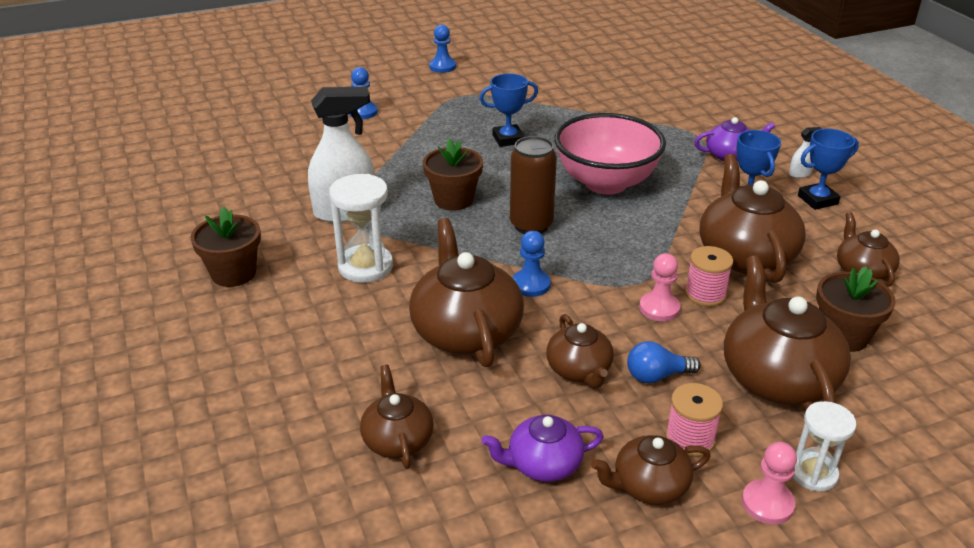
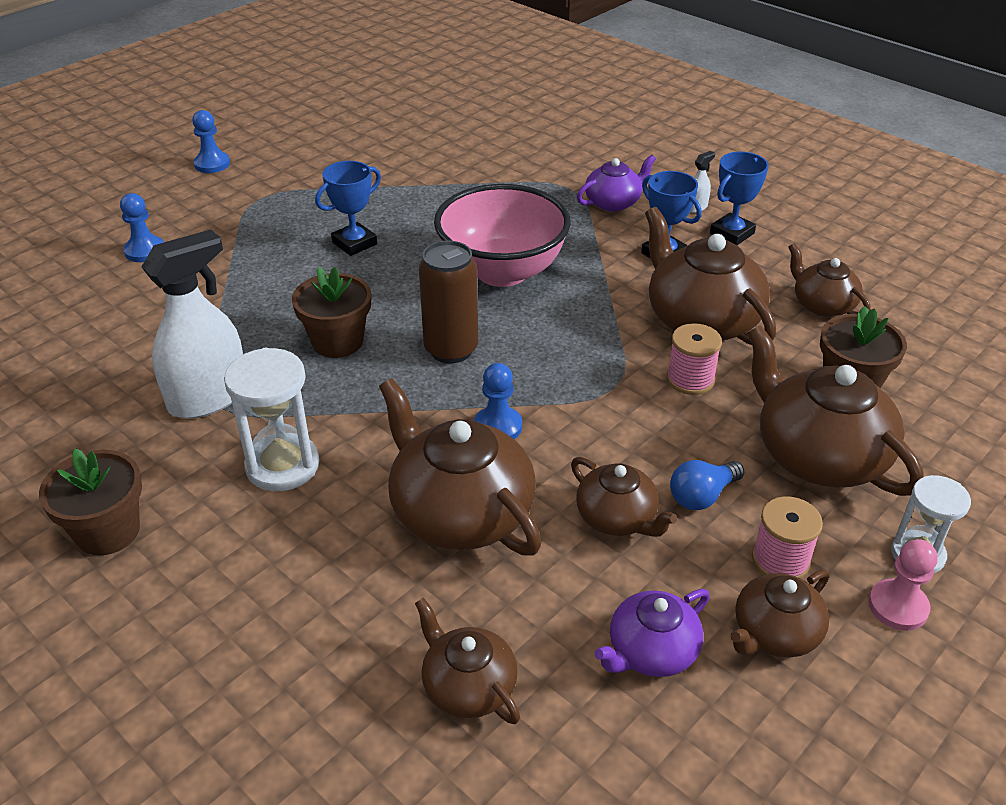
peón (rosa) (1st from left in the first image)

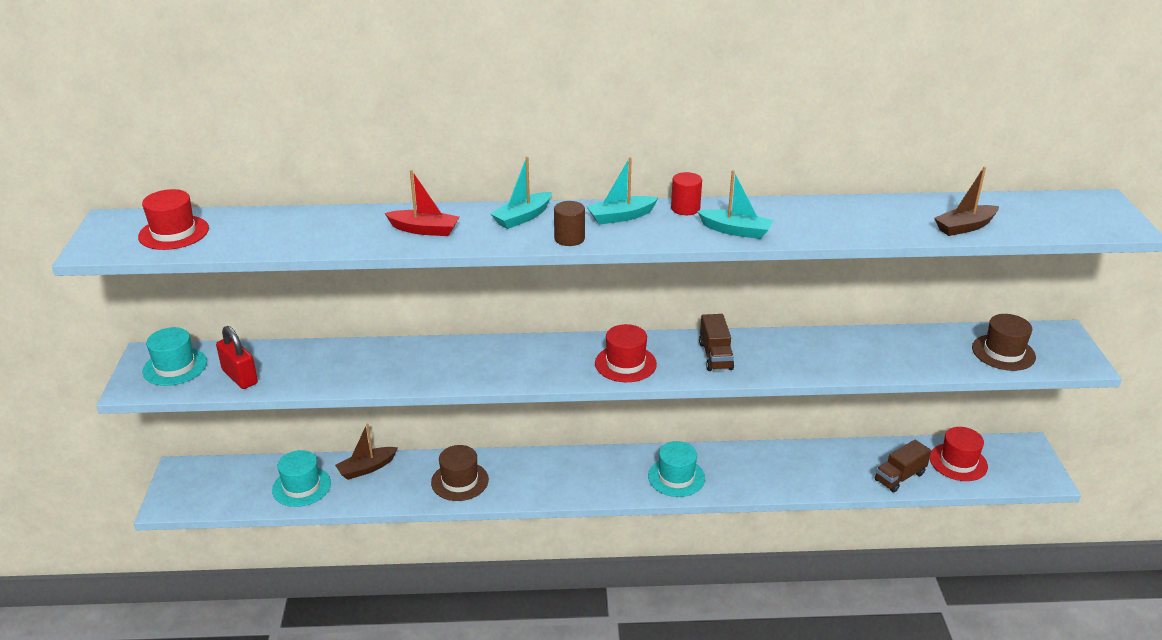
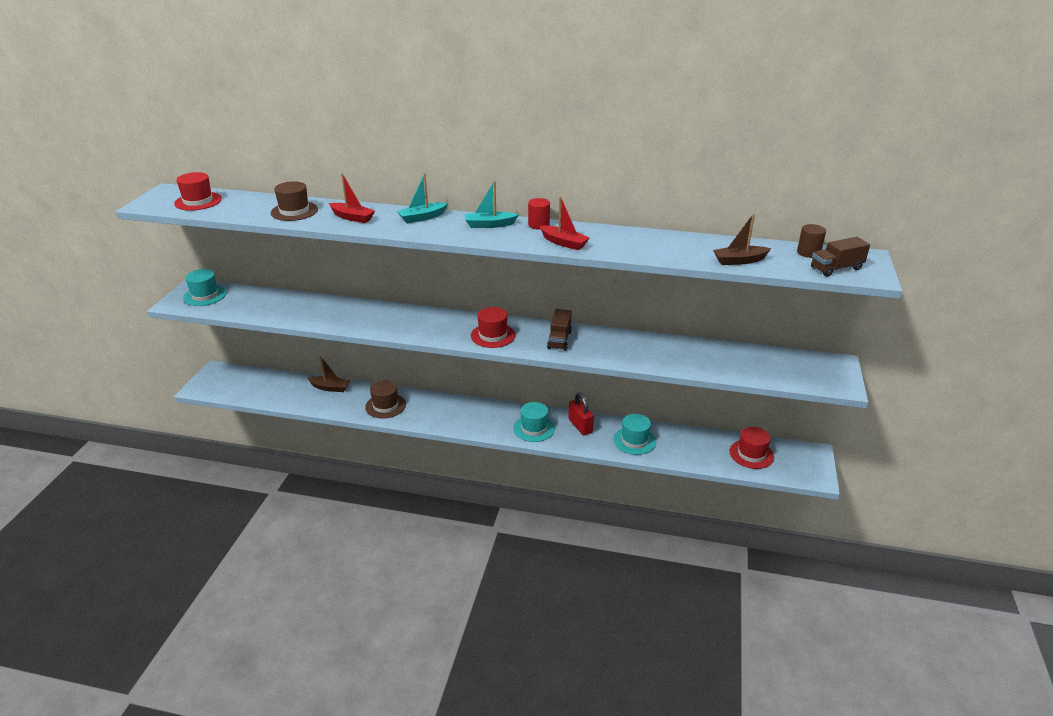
sombrero (marrón) (1st from left)
barco (marrón) (1st from left)
barco (rojo) (2nd from left)
candado (rojo)
sombrero (turquesa) (3rd from left)
cilindro (marrón)
camión (marrón) (2nd from left)

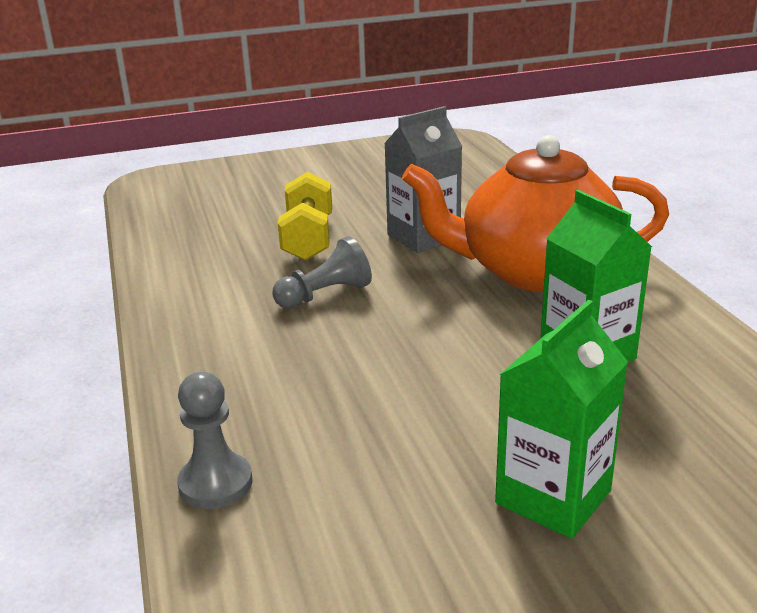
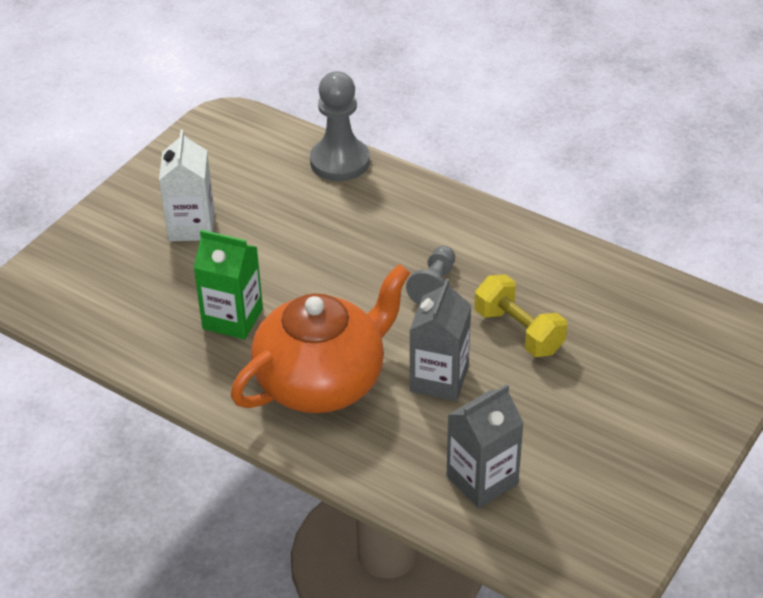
cartón de leche (blanco)
peón (gris) (1st from left)
cartón de leche (gris) (2nd from left)

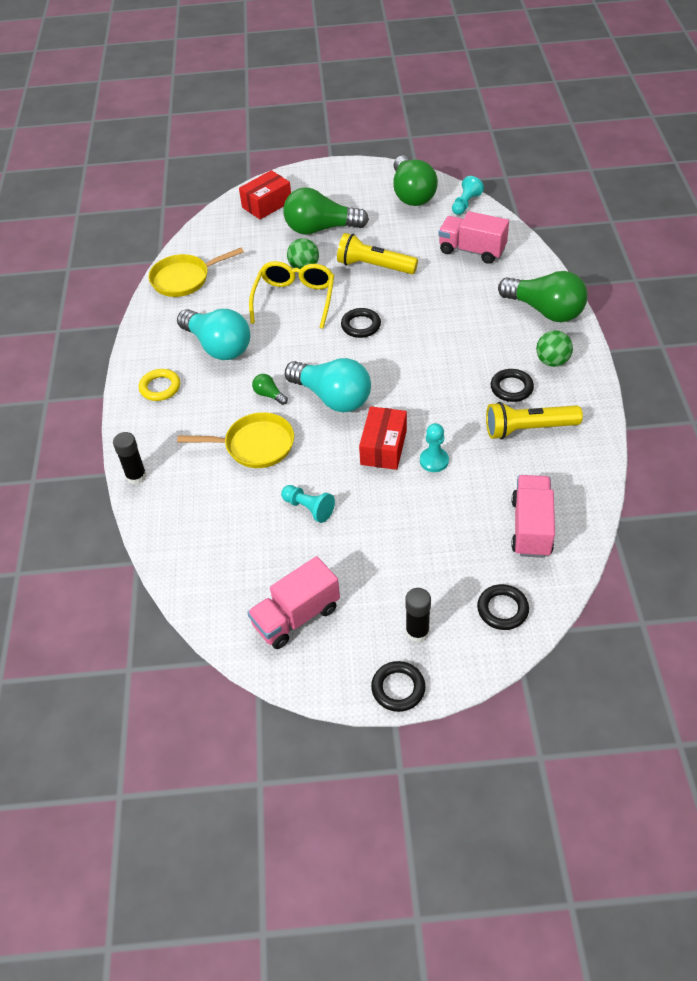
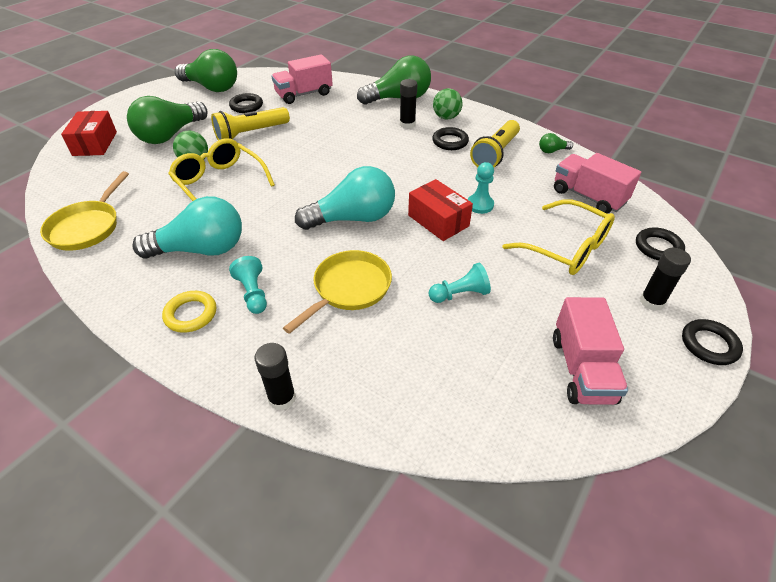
anillo (negro) (1st from left)
peón (turquesa) (1st from left)
barra de pegamento (negro) (2nd from left)
gafas (amarillo) (2nd from left)
bombilla (verde) (4th from left)

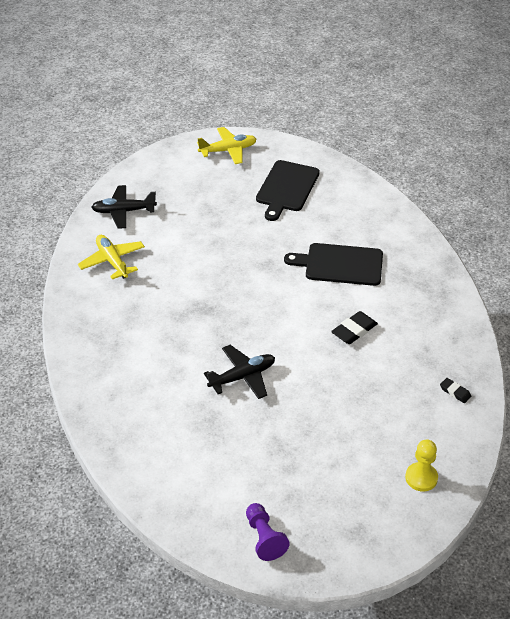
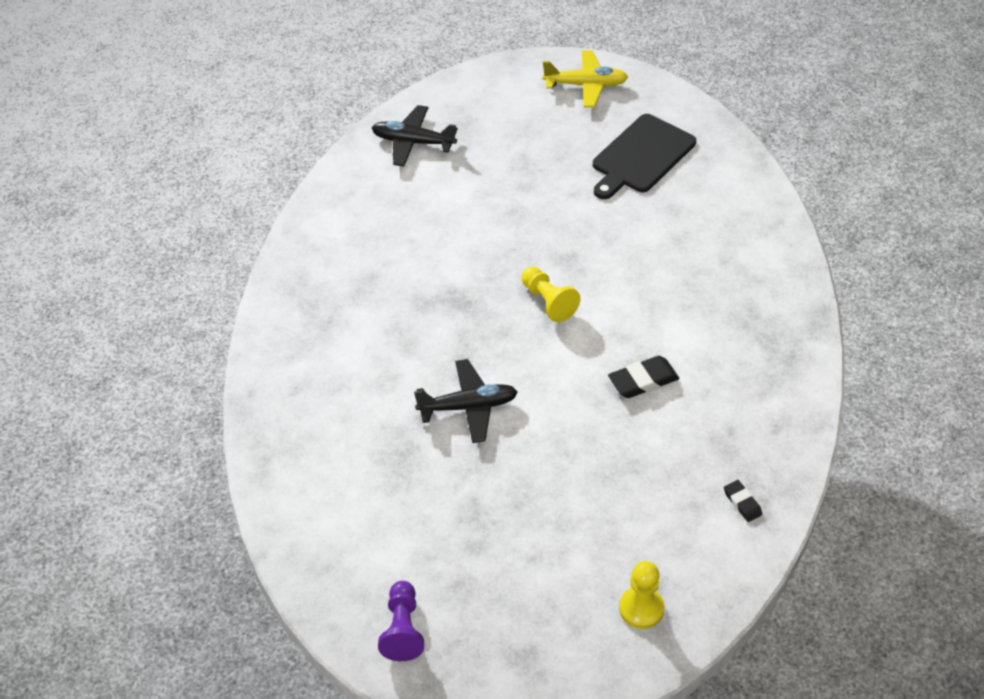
peón (amarillo) (1st from left)
avión (amarillo) (1st from left in the first image)
tabla de cortar (negro) (2nd from left in the first image)

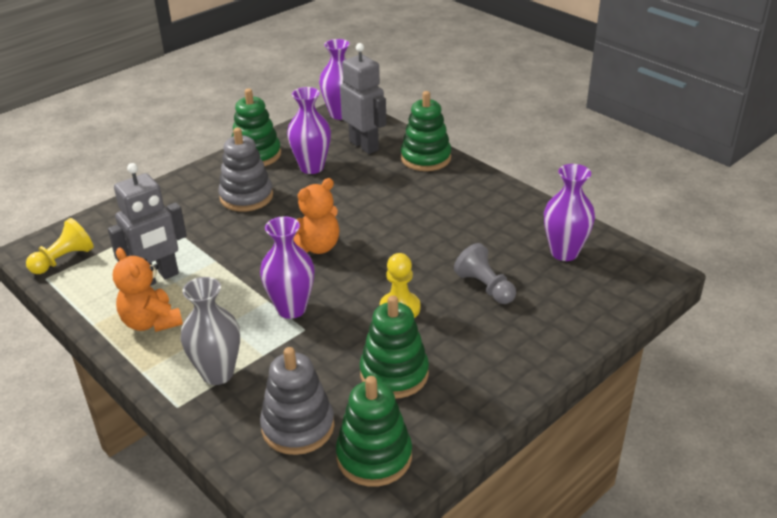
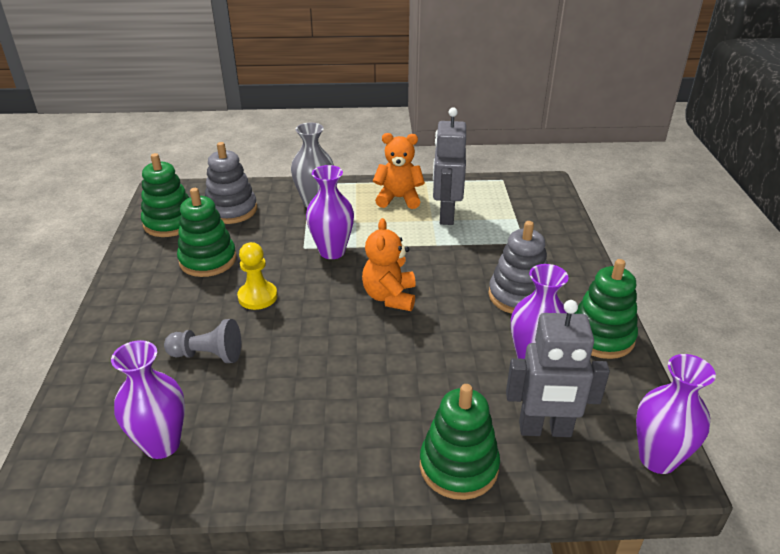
peón (amarillo) (1st from left in the first image)

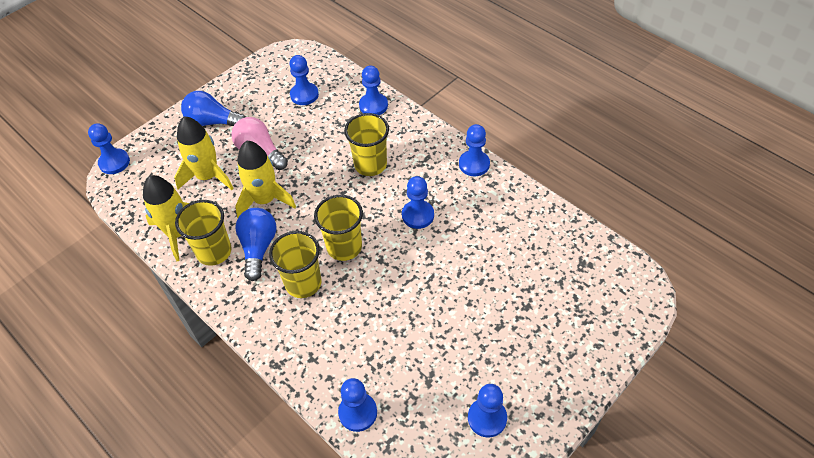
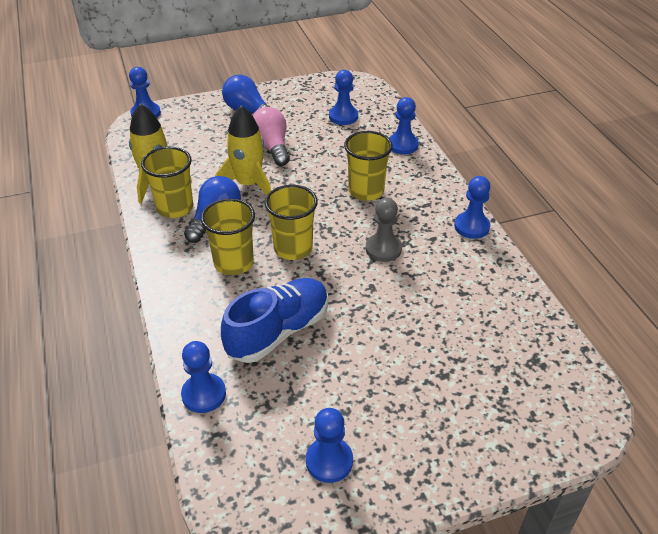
zapato (azul)
peón (gris)
cohete (amarillo) (2nd from left in the first image)

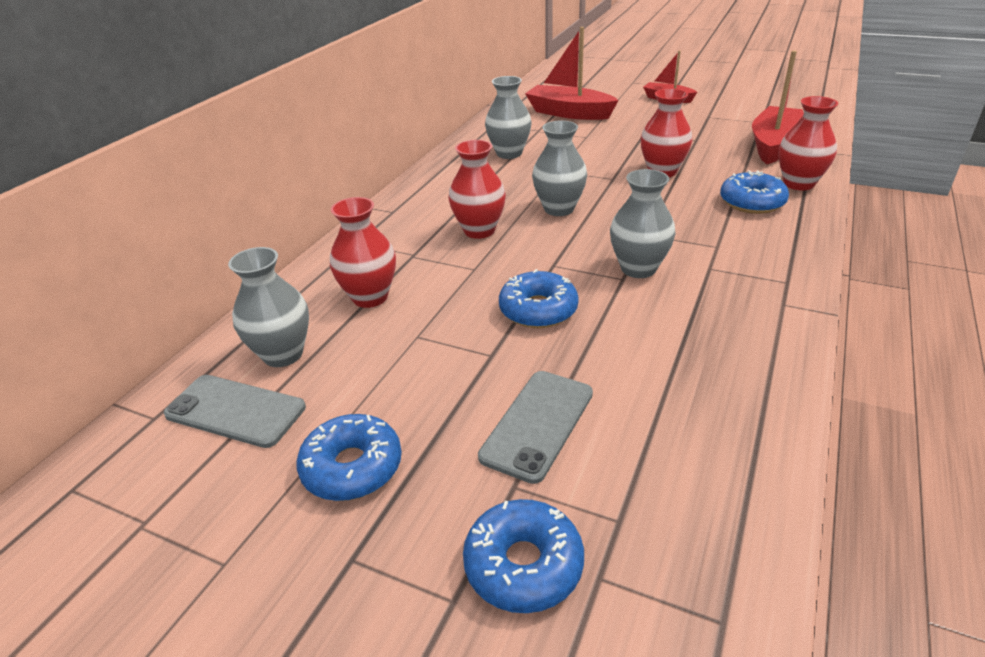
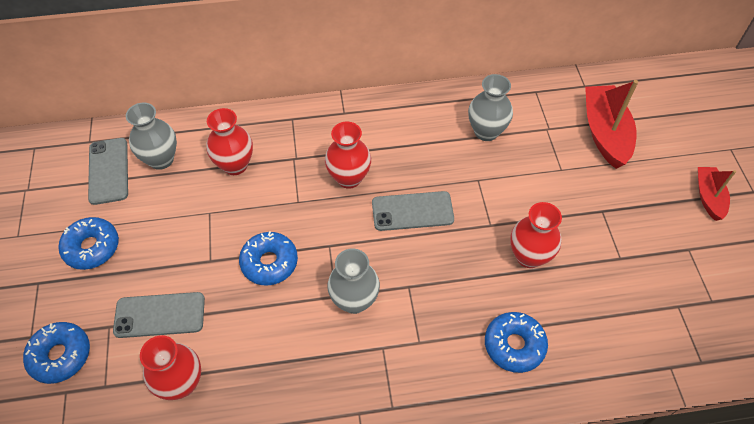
florero (rojo) (1st from left)
móvil (gris) (3rd from left)
barco (rojo) (3rd from left in the first image)

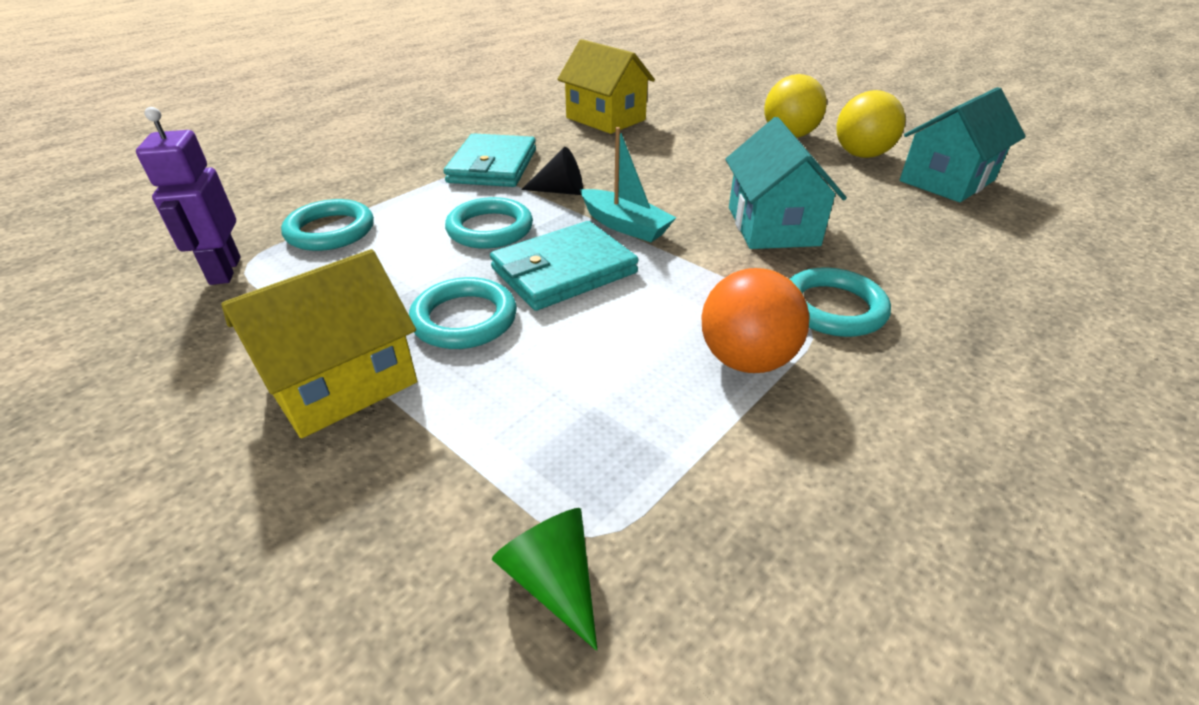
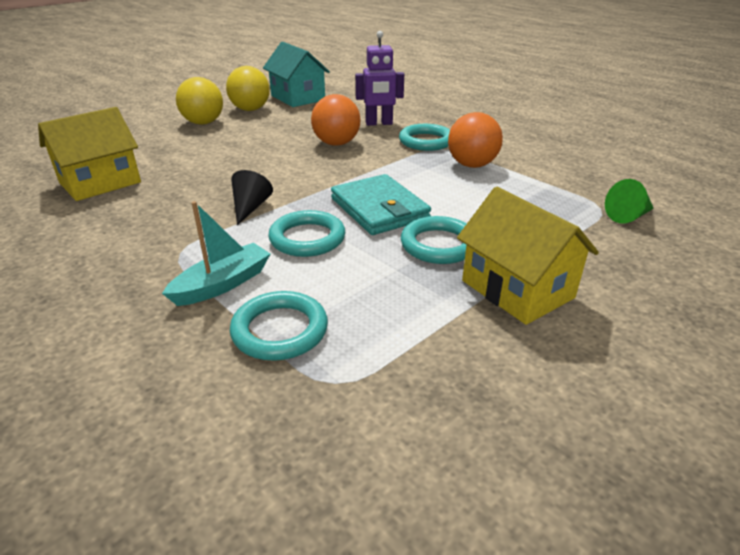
barco (turquesa)
pelota (naranja) (1st from left)
robot (morado)
cartera (turquesa) (1st from left in the first image)

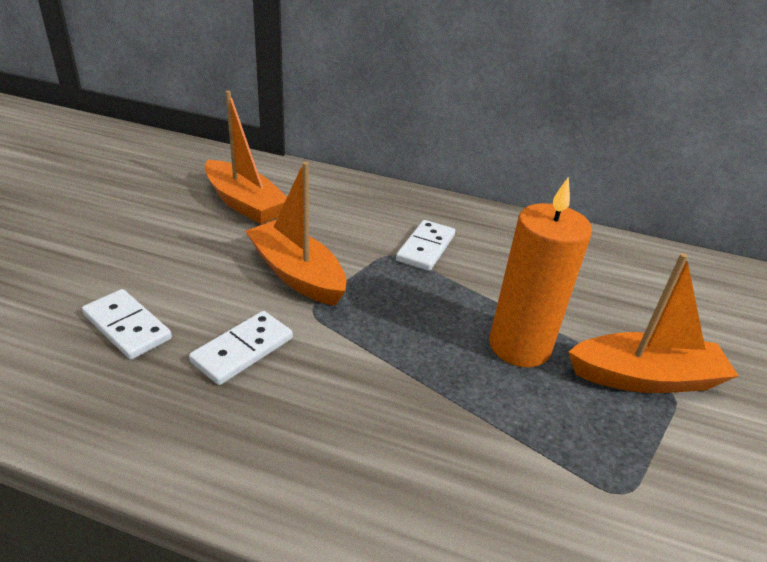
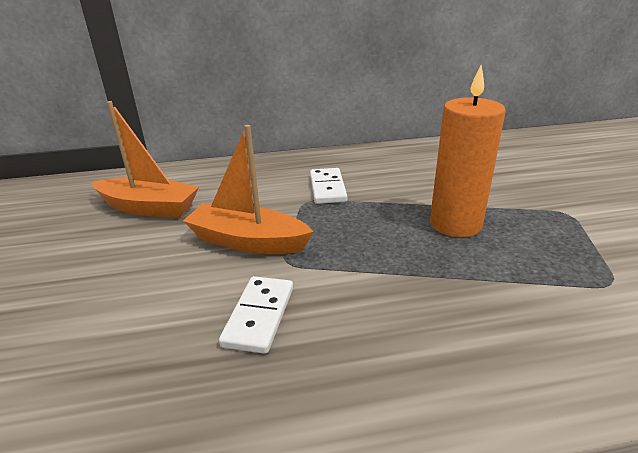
ficha de dominó (blanco) (1st from left in the first image)
barco (naranja) (3rd from left in the first image)

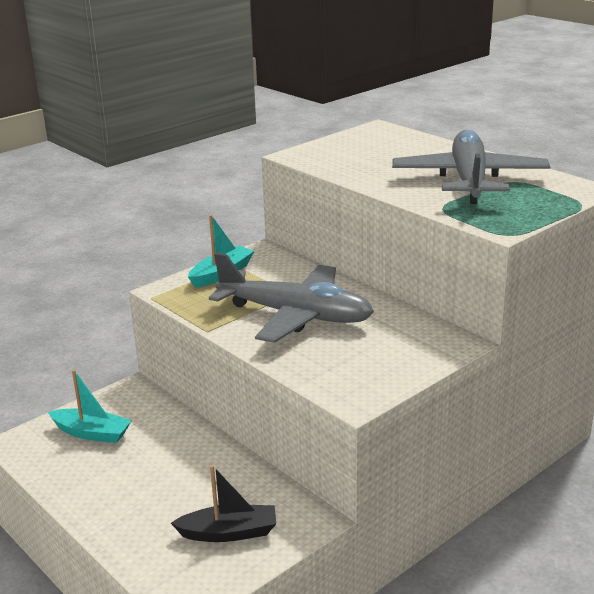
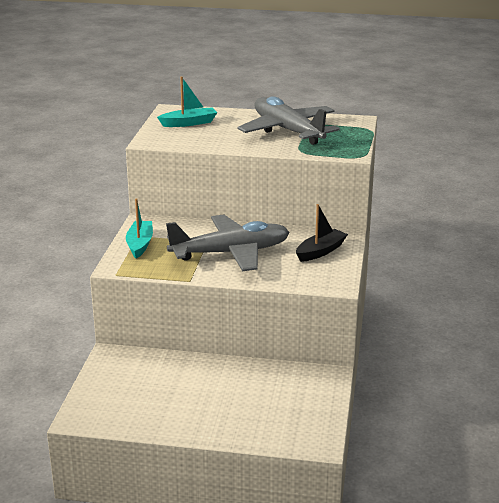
barco (turquesa) (2nd from left)
barco (negro)

